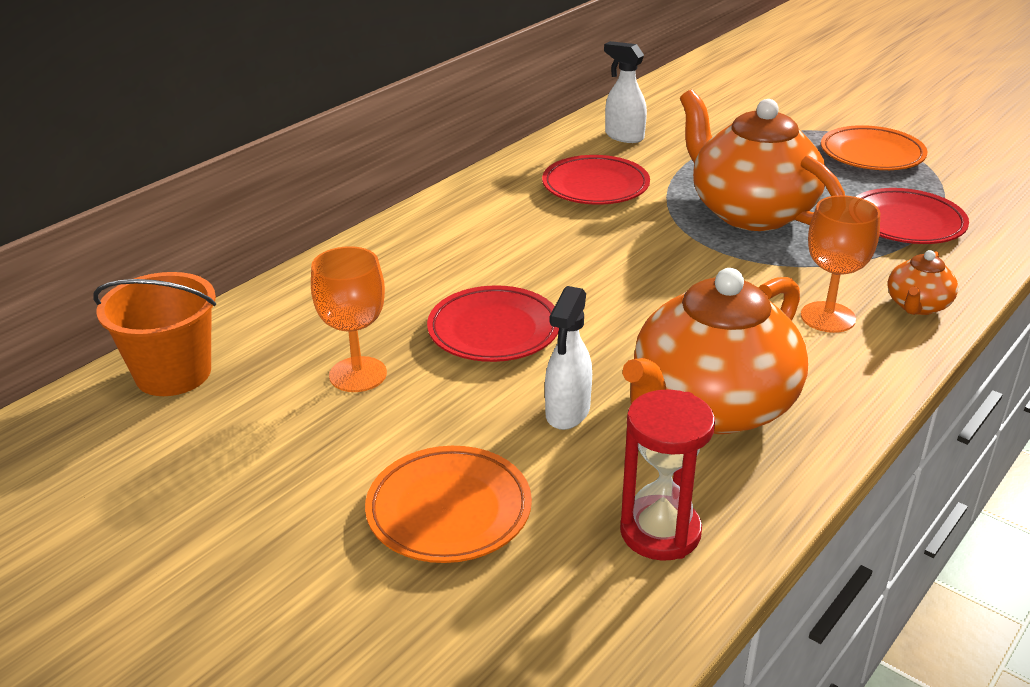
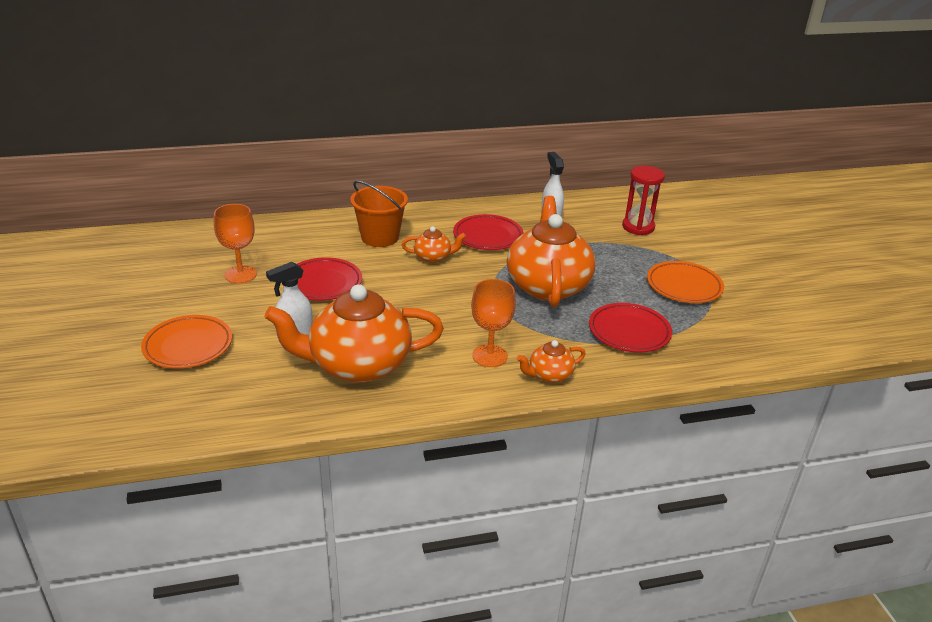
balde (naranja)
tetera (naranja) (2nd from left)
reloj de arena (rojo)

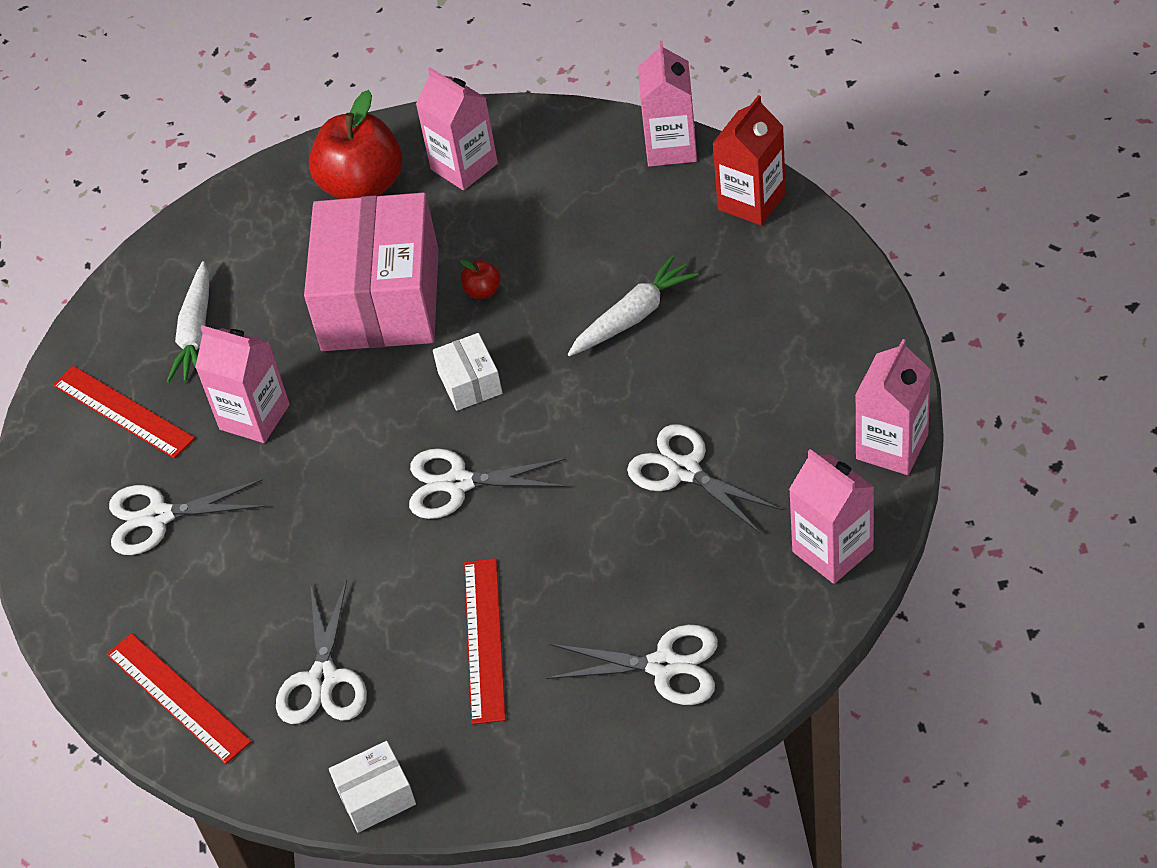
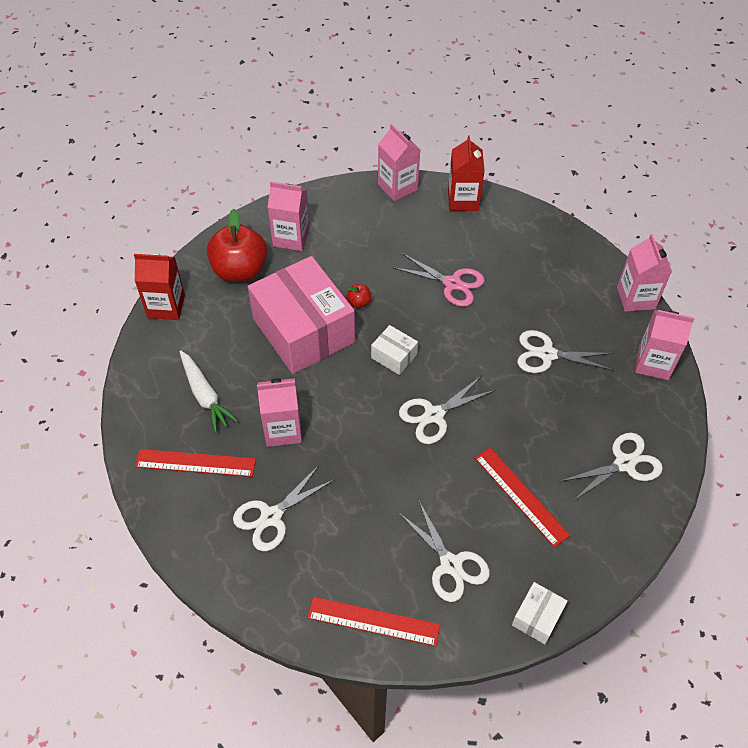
cartón de leche (rojo) (1st from left)
tijeras (rosa)

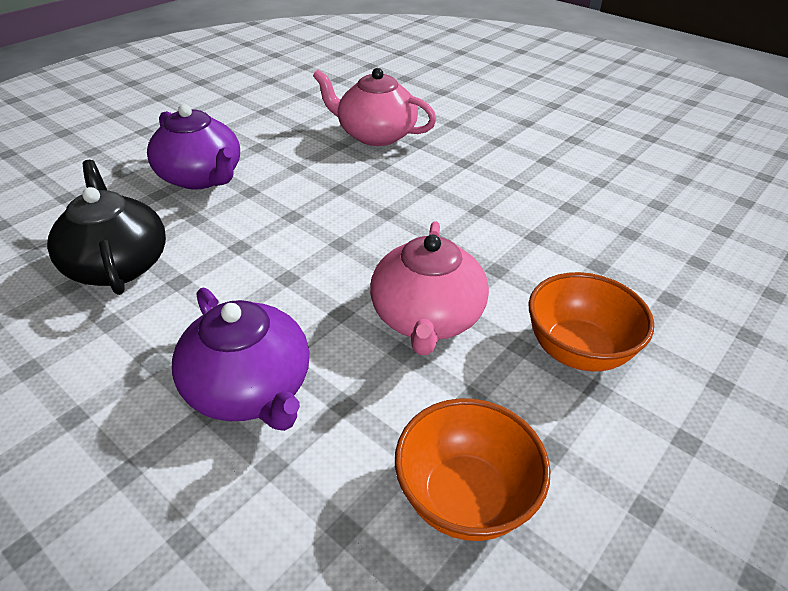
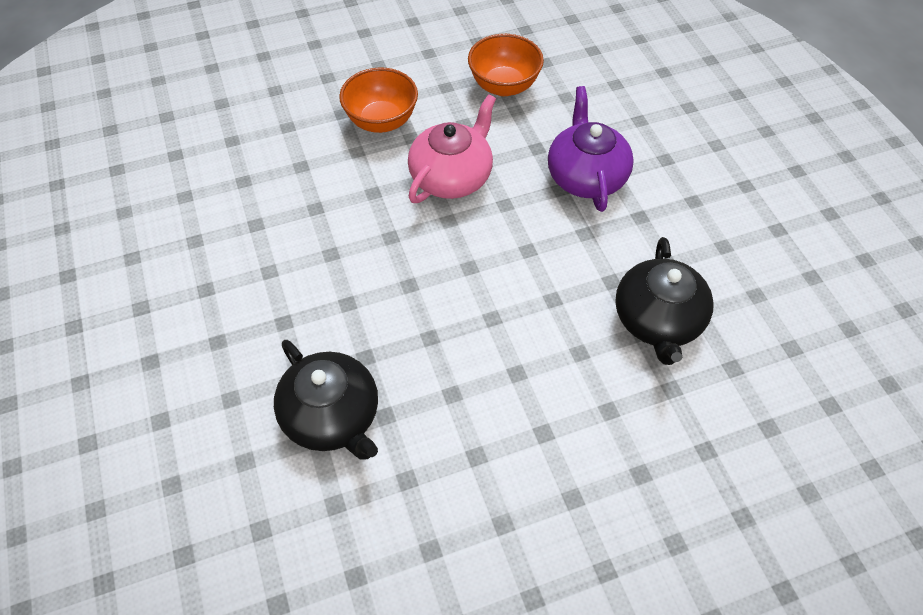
tetera (negro) (1st from left)
tetera (morado) (1st from left in the first image)

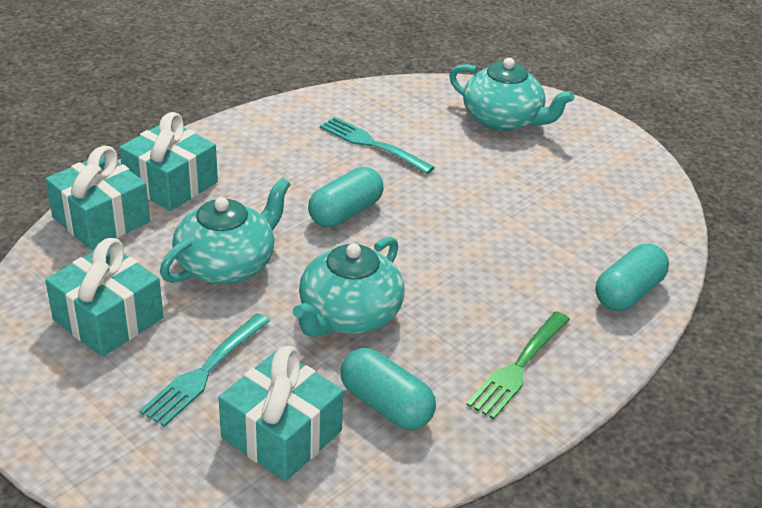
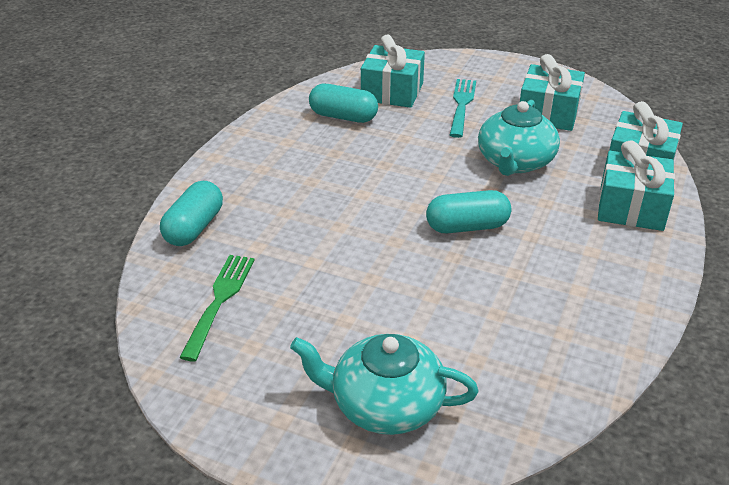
tenedor (verde)
cápsula (turquesa) (3rd from left)
tetera (turquesa) (2nd from left in the first image)
tenedor (turquesa) (2nd from left in the first image)

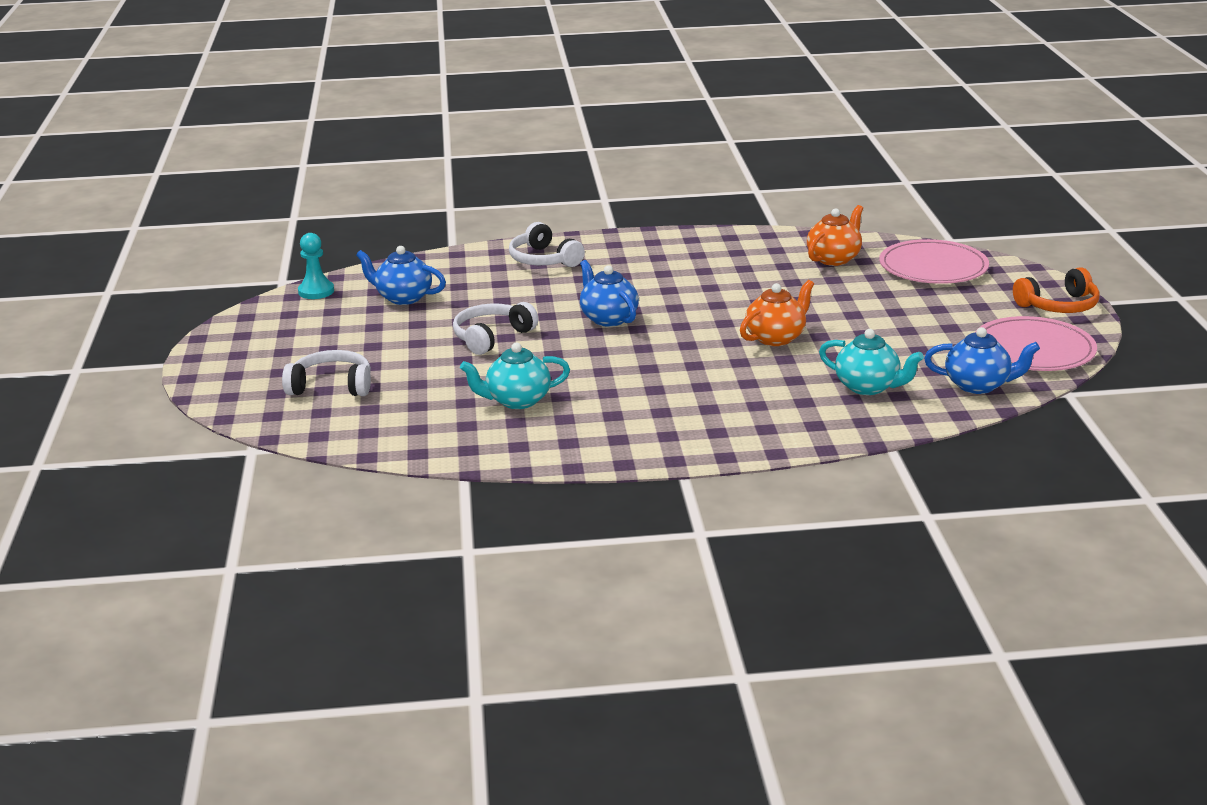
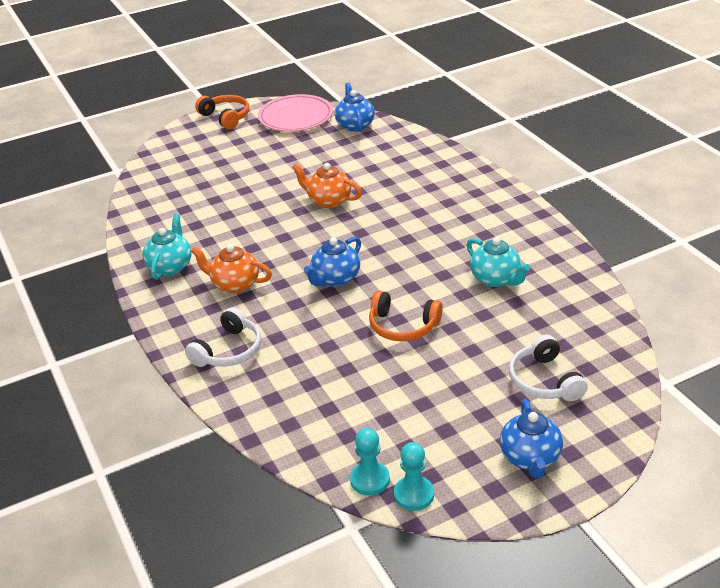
tetera (turquesa) (1st from left)
tetera (naranja) (1st from left)
auriculares (naranja) (2nd from left)
peón (turquesa) (2nd from left)
tetera (azul) (3rd from left)
plato (rosa) (1st from left in the first image)

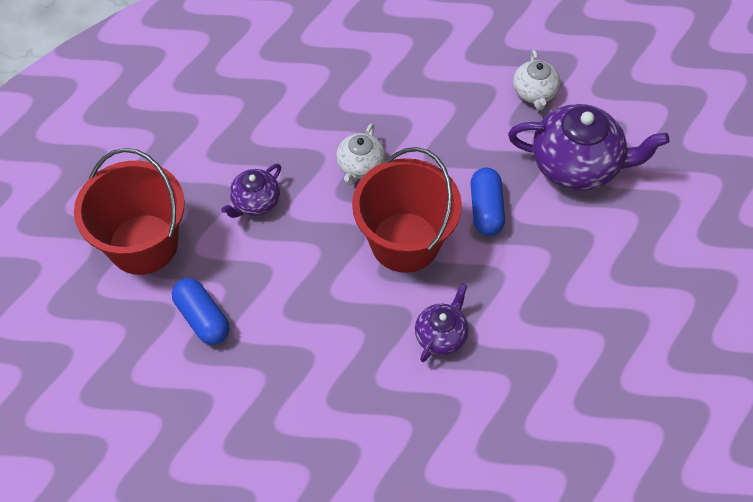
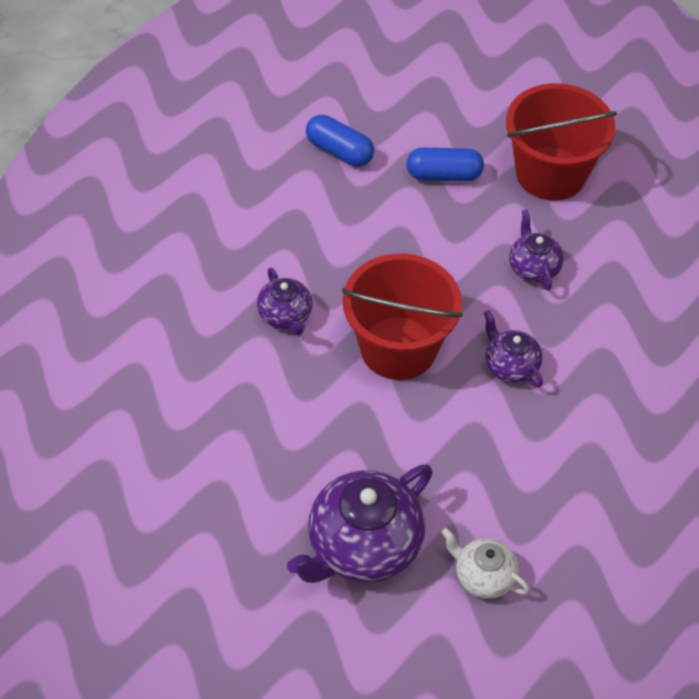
cápsula (azul) (1st from left)
tetera (morado) (3rd from left)

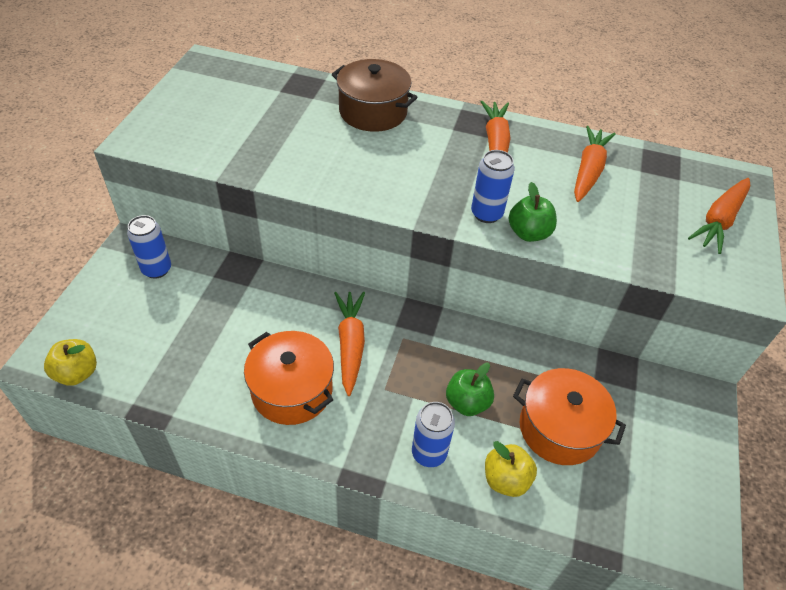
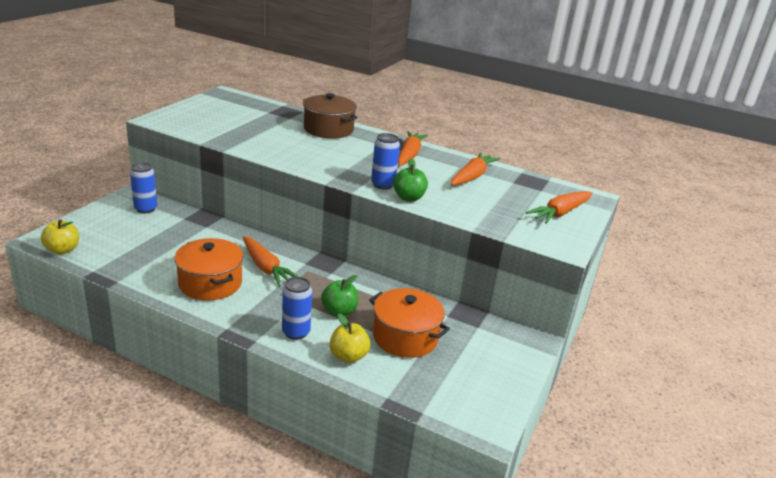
zanahoria (naranja) (1st from left)

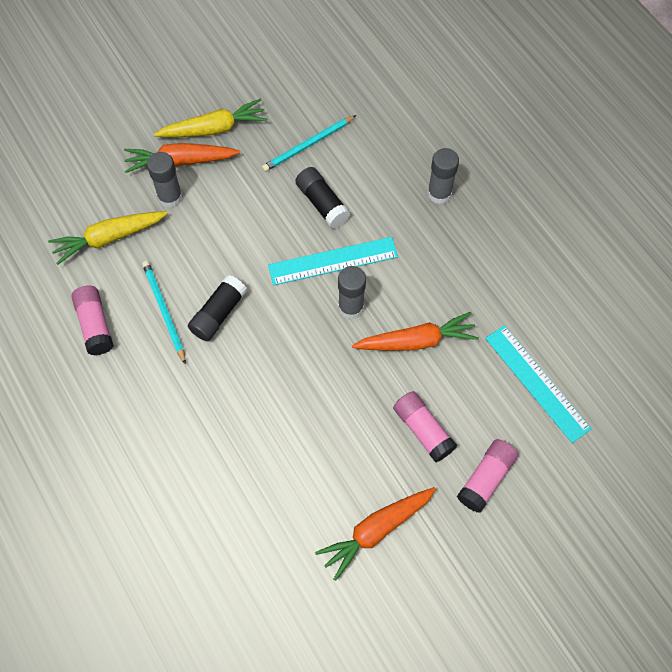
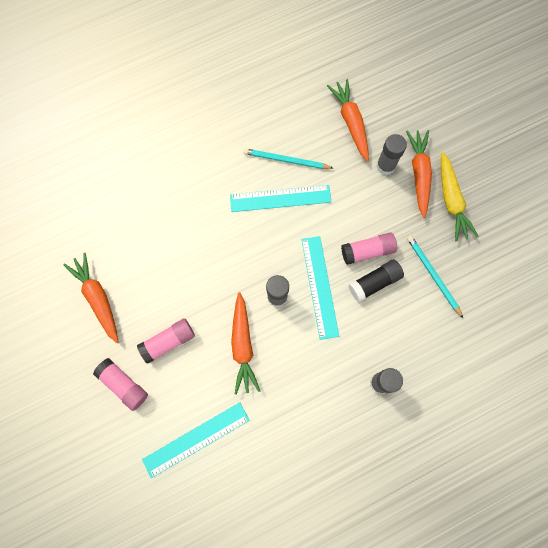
regla (turquesa) (2nd from left)
lápiz (turquesa) (1st from left)
zanahoria (naranja) (3rd from left)
barra de pegamento (rosa) (3rd from left)

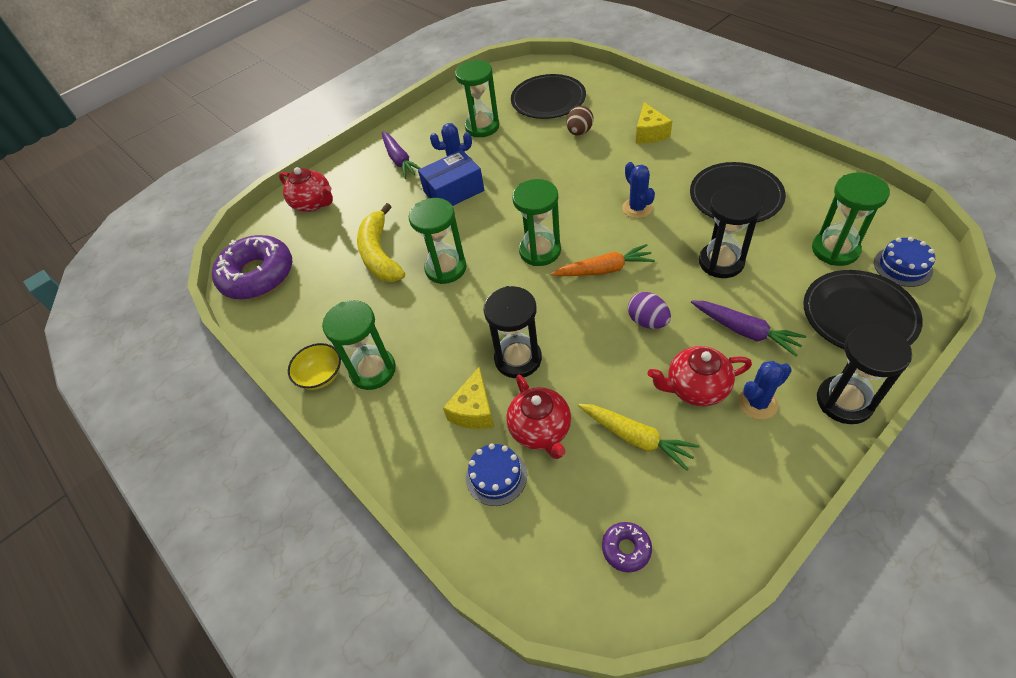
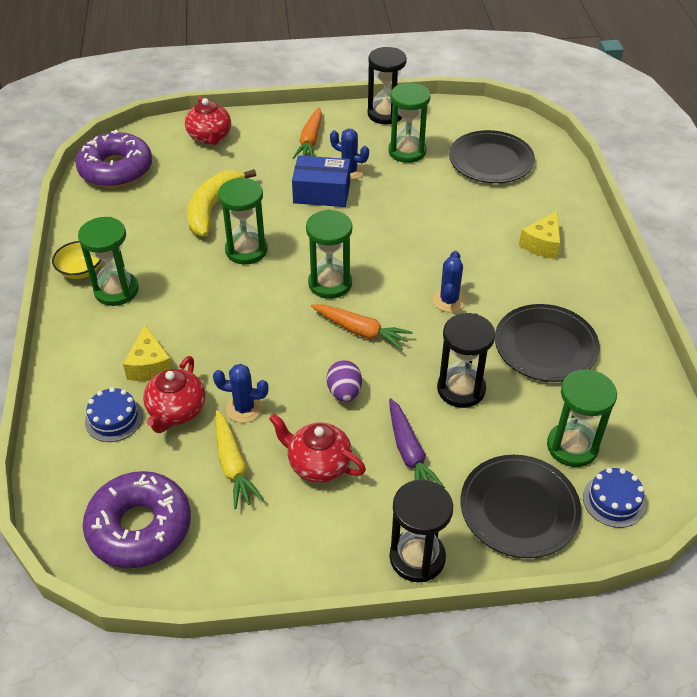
rosquilla (morado) (2nd from left)
queso (amarillo) (1st from left)
cactus (azul) (1st from left)
zanahoria (naranja) (1st from left)
reloj de arena (negro) (1st from left)
huevo (marrón)

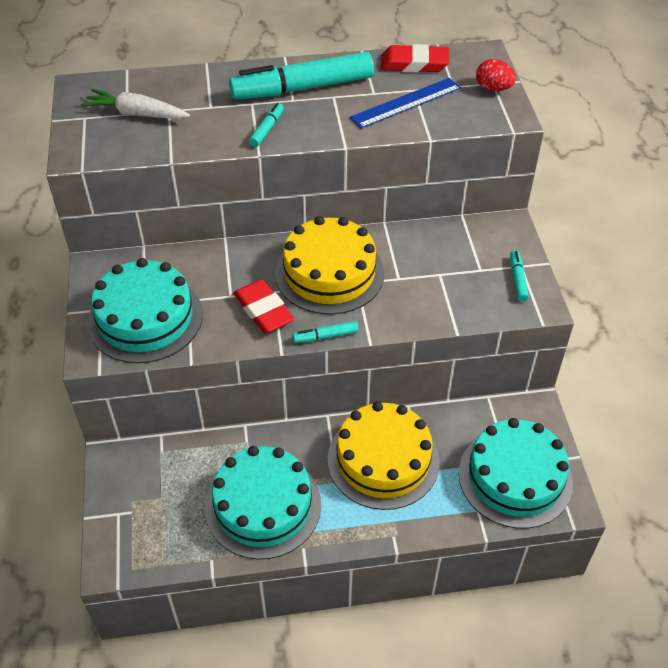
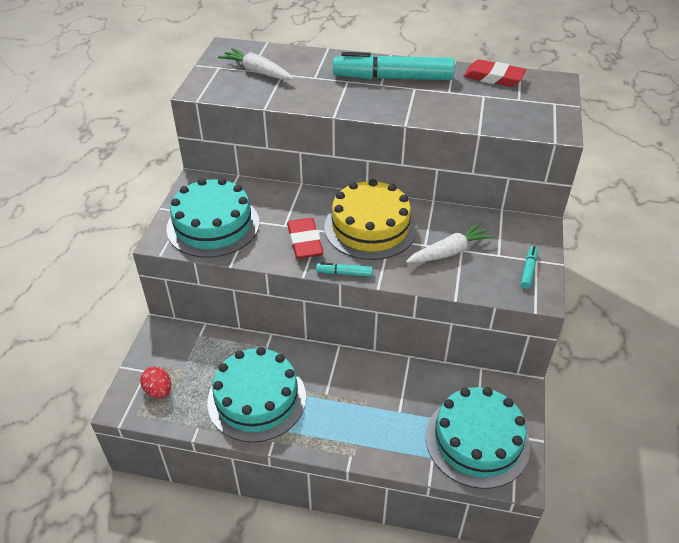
huevo (rojo)
zanahoria (blanco) (2nd from left)
rotulador (turquesa) (1st from left in the first image)
tarta (amarillo) (2nd from left in the first image)
regla (azul)

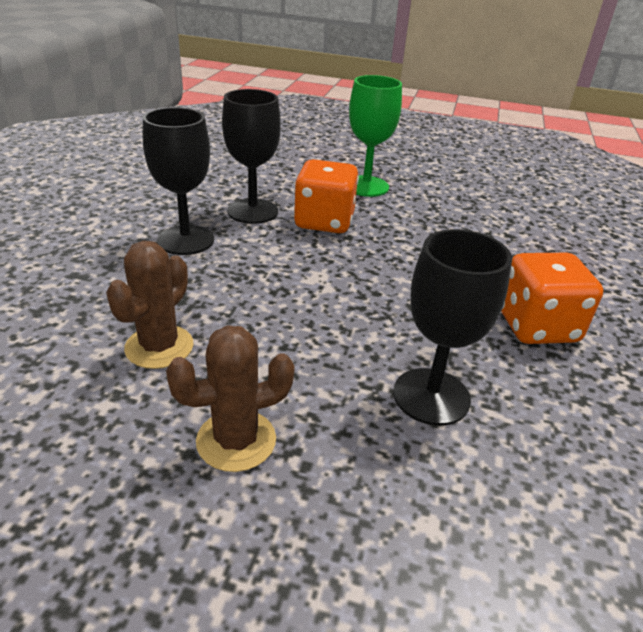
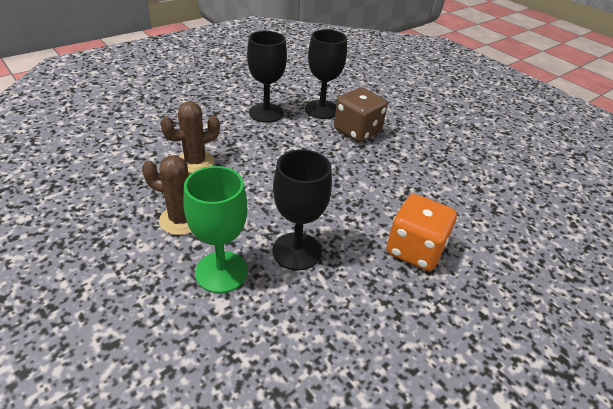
copa (verde)
dado (marrón)

